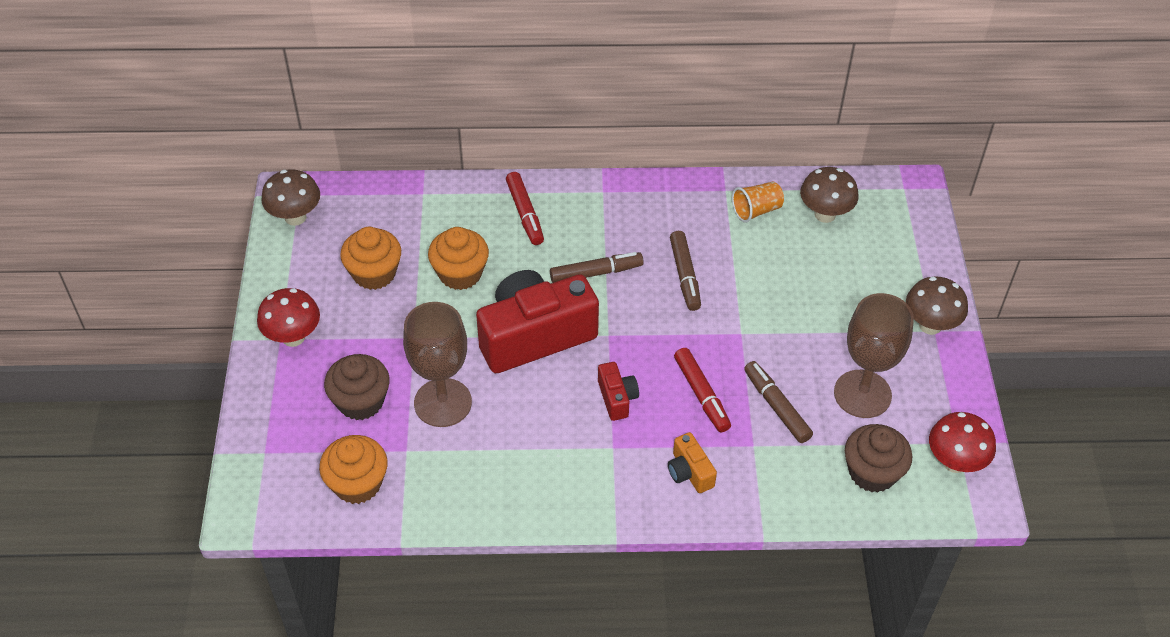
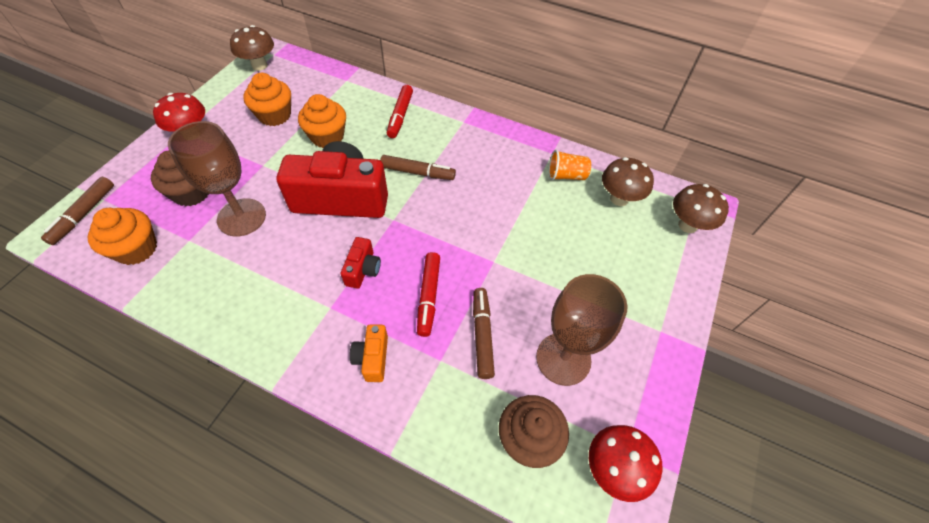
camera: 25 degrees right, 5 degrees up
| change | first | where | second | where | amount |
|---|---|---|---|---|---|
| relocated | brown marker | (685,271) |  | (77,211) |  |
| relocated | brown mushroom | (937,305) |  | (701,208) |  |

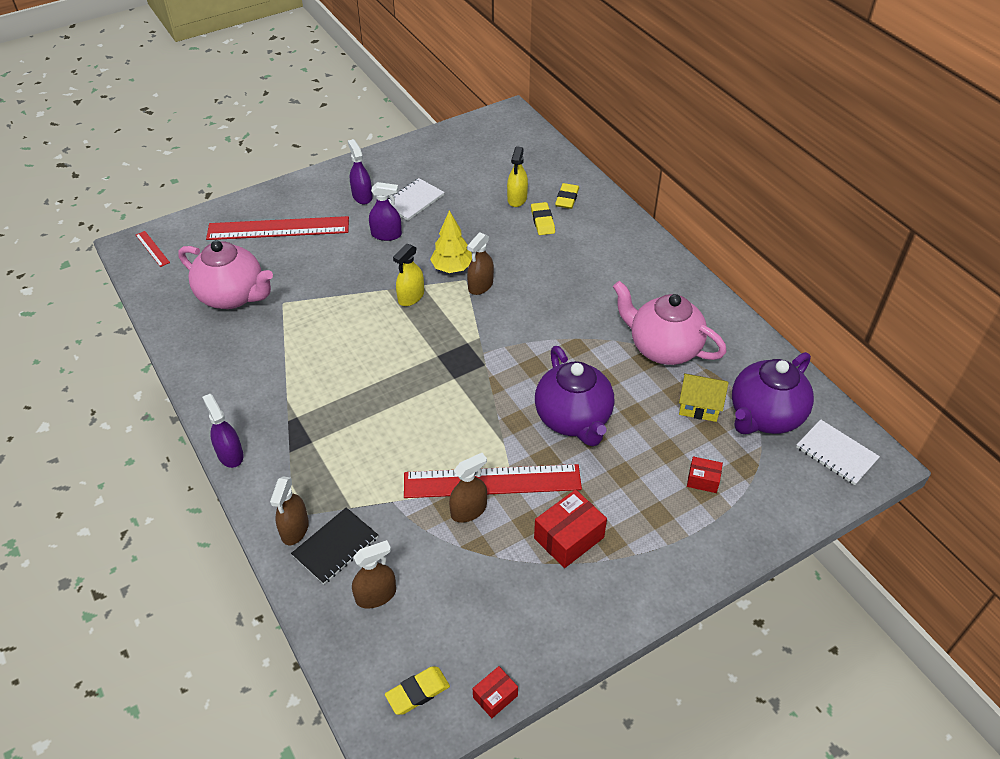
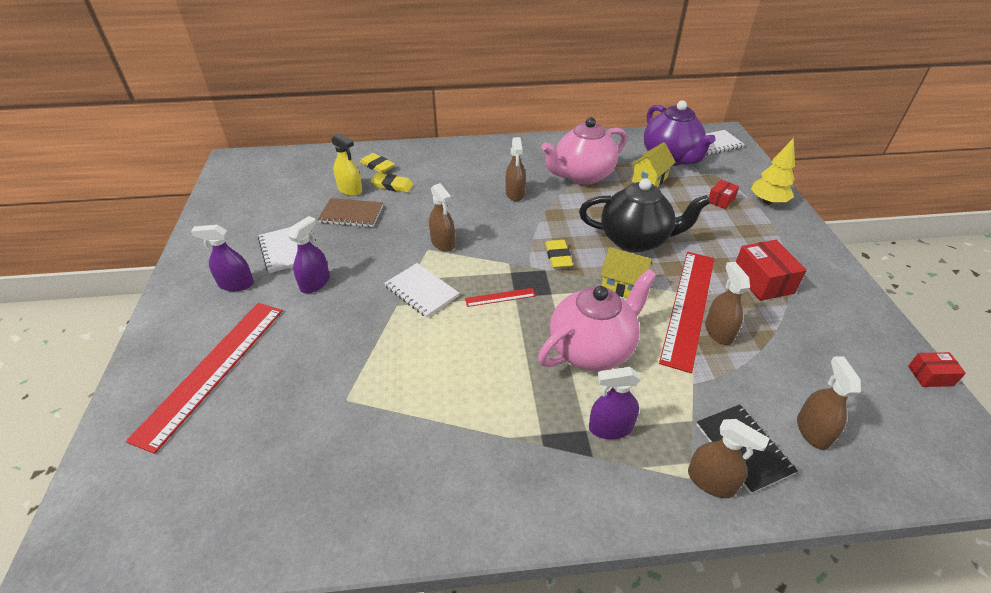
camera: 65 degrees left, 5 degrees down
| change | first | where | second | where | amount |
|---|---|---|---|---|---|
| appeared |  |  | brown notebook | (350,212) |  |
| appeared |  |  | brown spray bottle | (515,169) |  |
| appeared |  |  | yellow house | (626,272) |  |
| relocated | red ruler | (153,249) |  | (500,297) |  |
| relocated | pink teapot | (225,274) |  | (597,320) |  |
| relocated | purple spray bottle | (223,431) |  | (614,403) |  |
| relocated | yellow eraser | (417,691) |  | (559,254) |  |
| relocated | yellow tree | (451,241) |  | (773,171) |  |
| exchanged | yellow spray bottle | (408,275) | white notebook | (421,290) |  |
| colour | purple teapot | (574,396) | black teapot | (644,215) |  |
| spun | red box | (495,692) |  | (937,369) | 75 degrees counterclockwise |

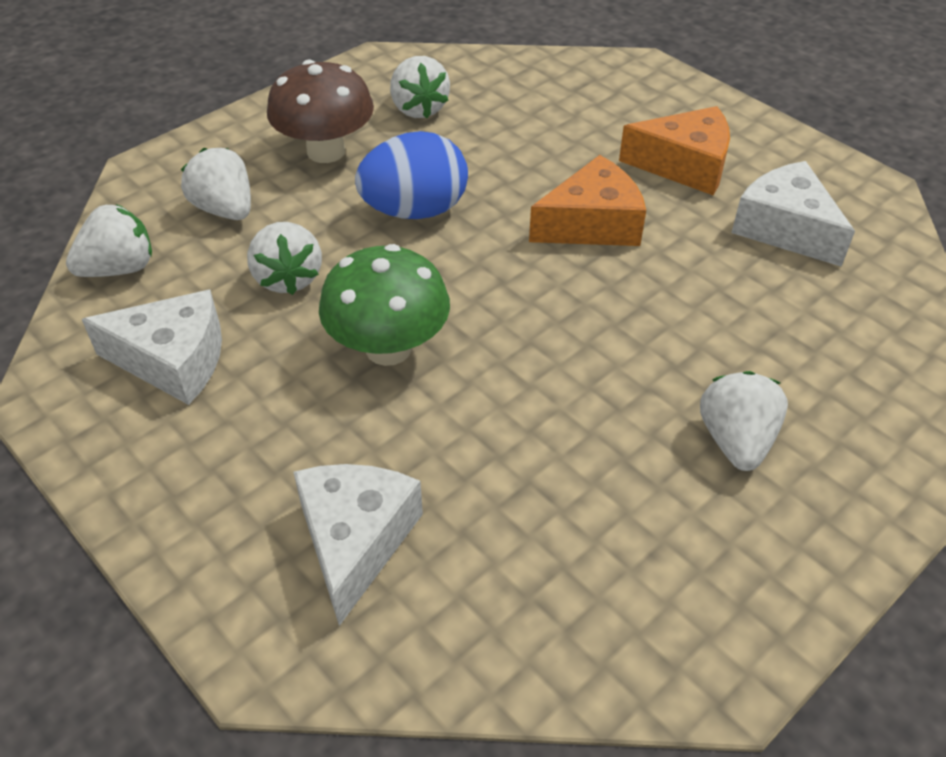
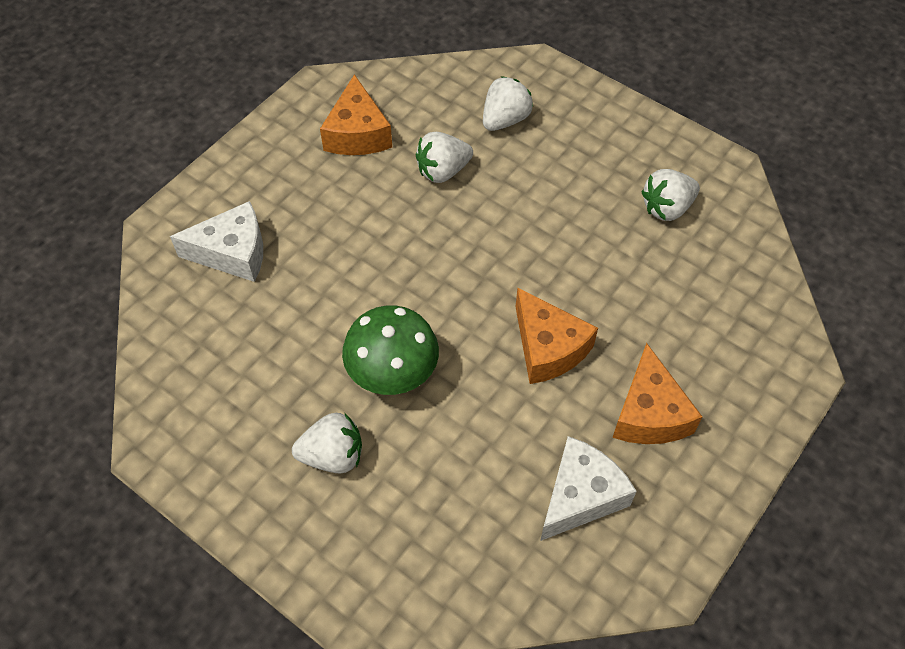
camera: 80 degrees right, 10 degrees up
| change | first | where | second | where | amount |
|---|---|---|---|---|---|
| missing | white strawberry | (109,240) |  |  |  |
| missing | brown mushroom | (320,111) |  |  |  |
| missing | blue egg | (411,175) |  |  |  |
| relocated | green mushroom | (384,305) |  | (390,350) |  |
| colour | white cheese | (152,347) | orange cheese | (356,114) |  |

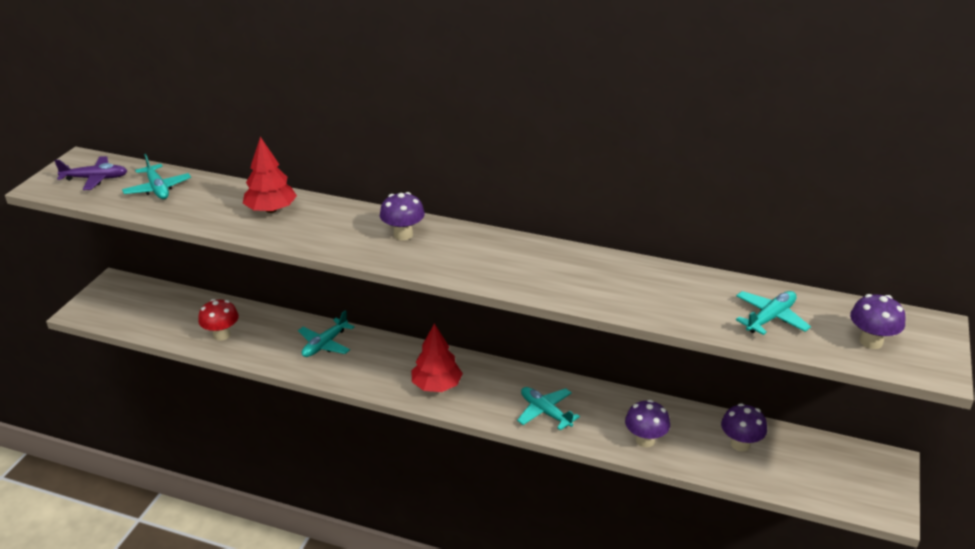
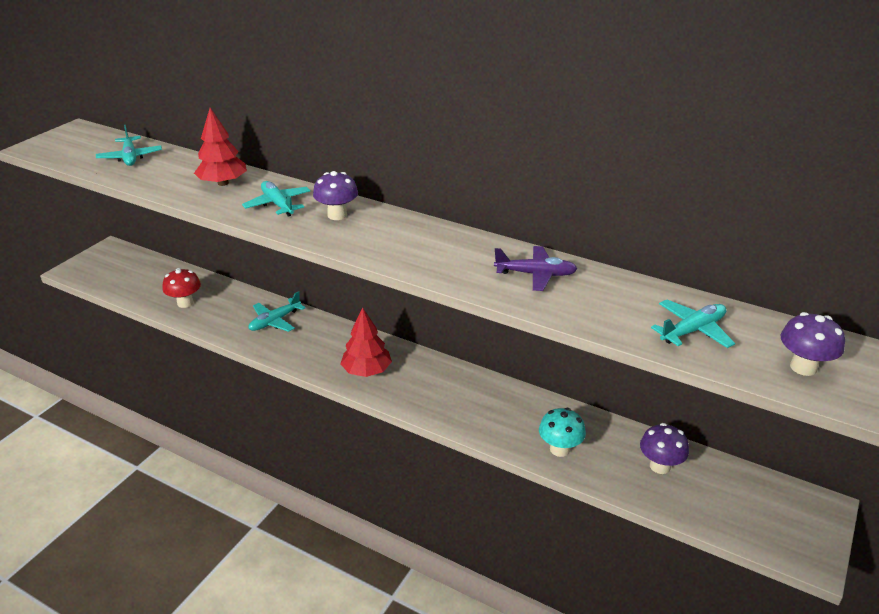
camera: 10 degrees right, 0 degrees up
| change | first | where | second | where | amount |
|---|---|---|---|---|---|
| relocated | purple plane | (90,173) |  | (535,268) |  |
| relocated | turquoise plane | (548,408) |  | (276,199) |  |
| colour | purple mushroom | (647,424) | turquoise mushroom | (562,432) |  |

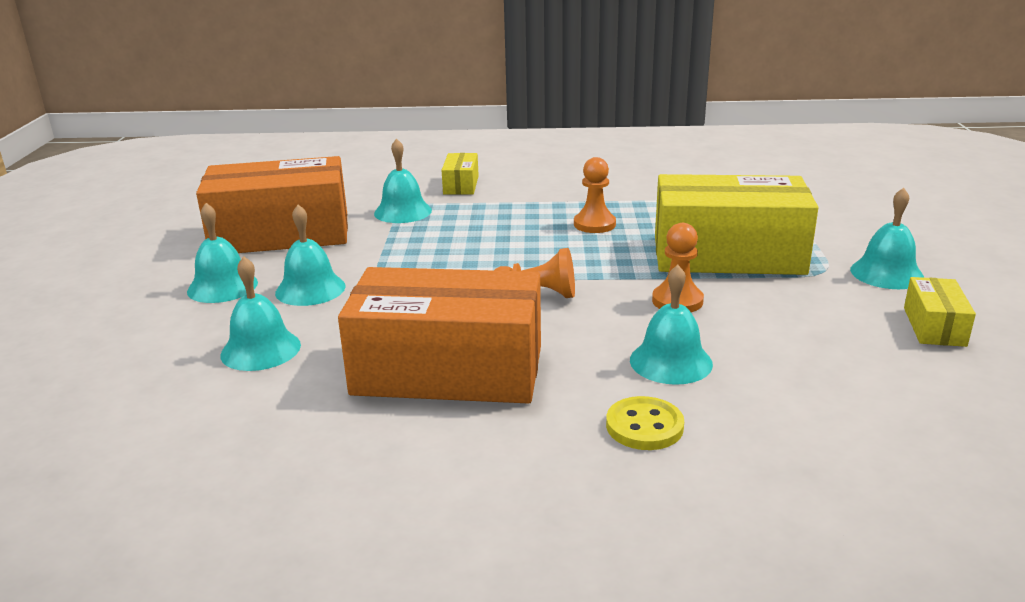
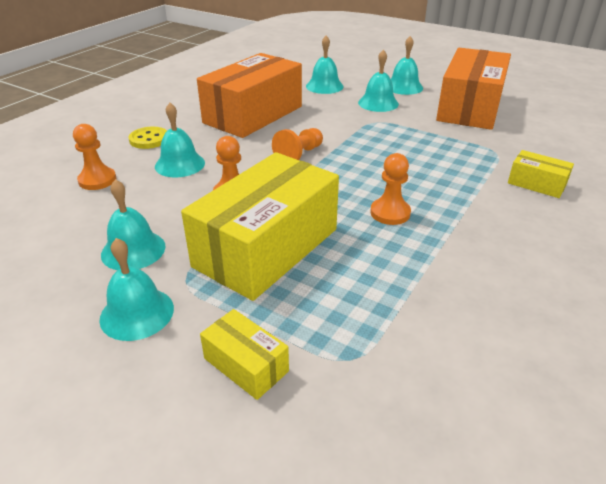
camera: 120 degrees right, 10 degrees up
| change | first | where | second | where | amount |
|---|---|---|---|---|---|
| appeared |  |  | orange pawn | (94,157) |  |
| relocated | turquoise bell | (403,180) |  | (133,224) |  |
| relocated | yellow box | (940,312) |  | (244,354) |  |

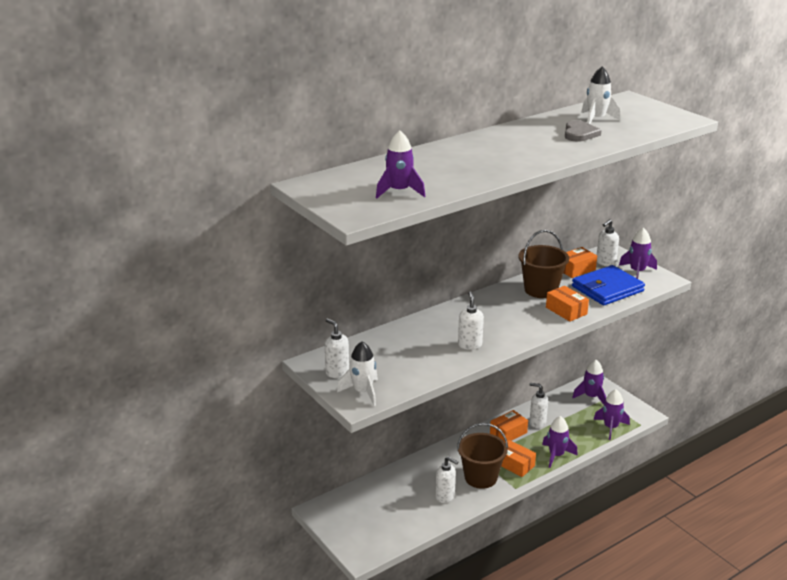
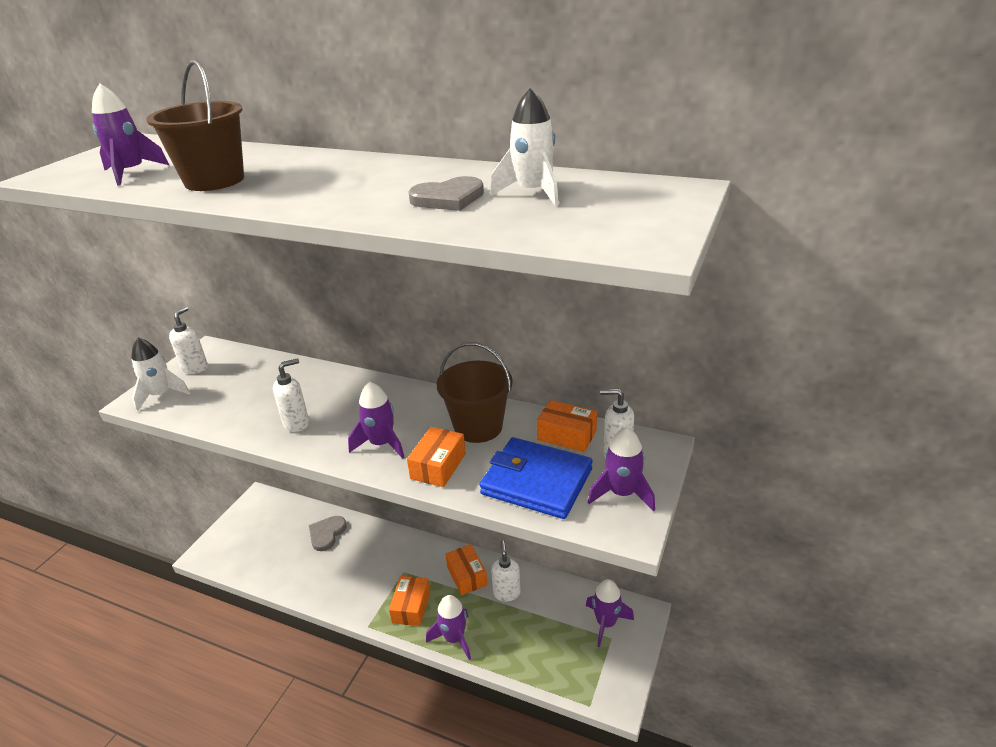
camera: 60 degrees right, 5 degrees up
| change | first | where | second | where | amount |
|---|---|---|---|---|---|
| missing | white soap dispenser | (447,479) |  |  |  |
| appeared |  |  | grey heart | (328,533) |  |
| relocated | brown bucket | (482,456) |  | (195,125) |  |
| relocated | purple rocket | (612,414) |  | (376,420) |  |
| spun | orange box | (509,426) |  | (467,569) | 45 degrees clockwise |

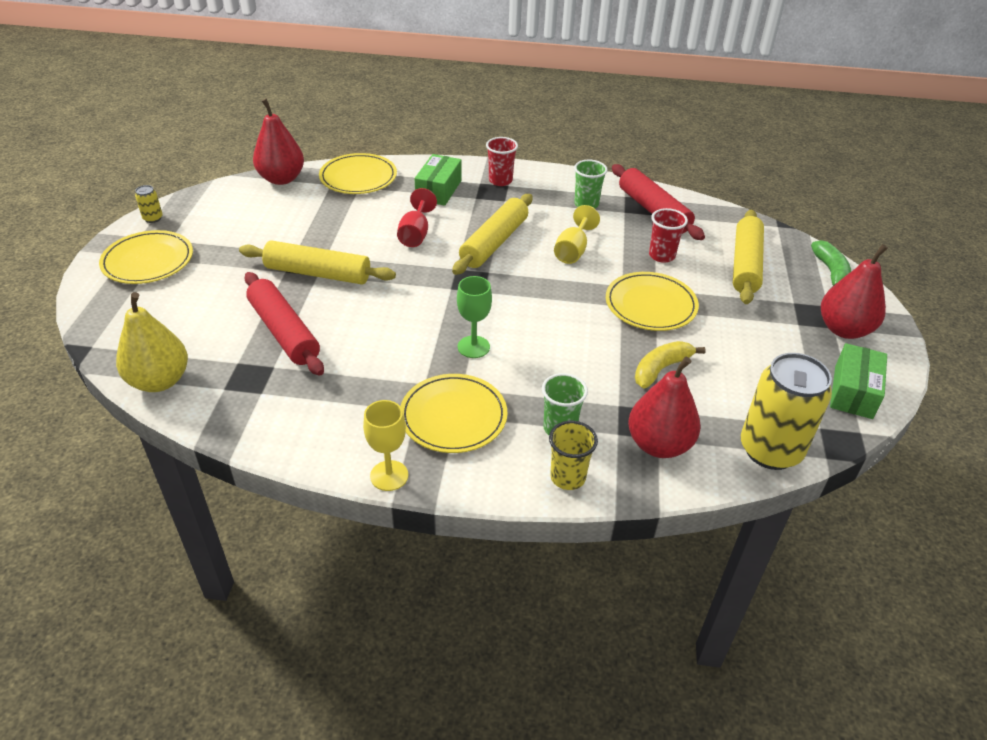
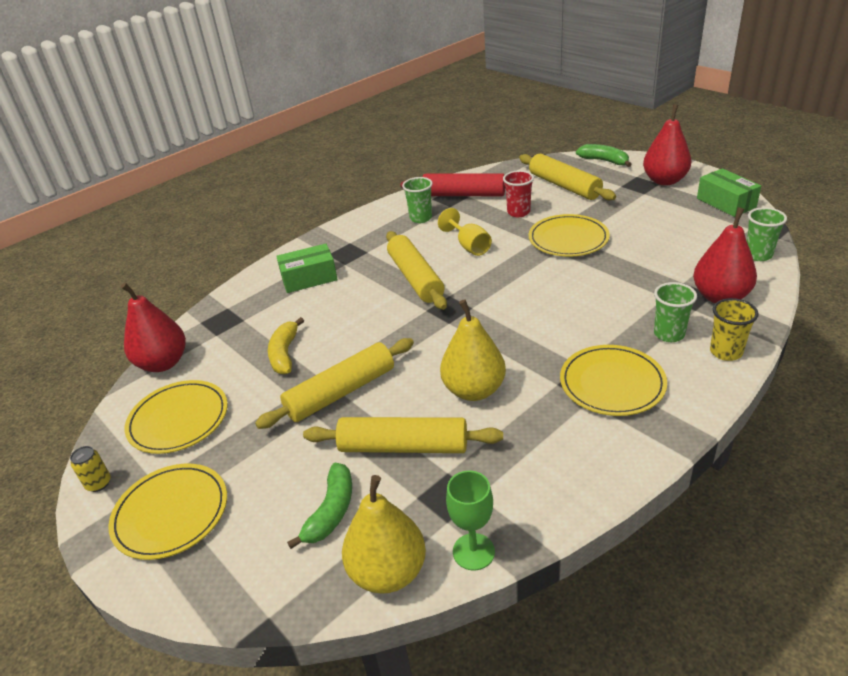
camera: 45 degrees left, 5 degrees down
| change | first | where | second | where | amount |
|---|---|---|---|---|---|
| missing | yellow goblet | (385,445) |  |  |  |
| missing | red goblet | (417,217) |  |  |  |
| missing | red cup | (502,161) |  |  |  |
| appeared |  |  | green banana | (319,506) |  |
| appeared |  |  | yellow pear | (473,350) |  |
| relocated | yellow plate | (358,173) |  | (176,417) |  |
| relocated | green goblet | (474,317) |  | (470,520) |  |
| relocated | yellow banana | (670,364) |  | (286,345) |  |
| exchanged | yellow can | (786,411) | green cup | (766,234) |  |
| colour | red rolling pin | (284,324) | yellow rolling pin | (403,435) |  |
| spun | green box | (438,180) |  | (307,268) | 75 degrees counterclockwise |

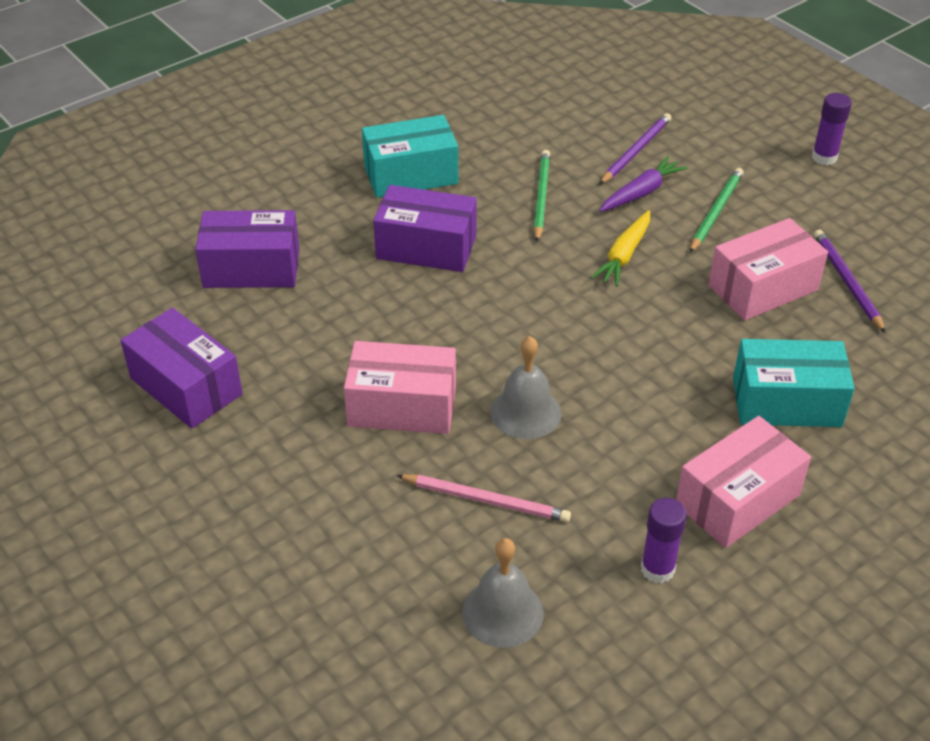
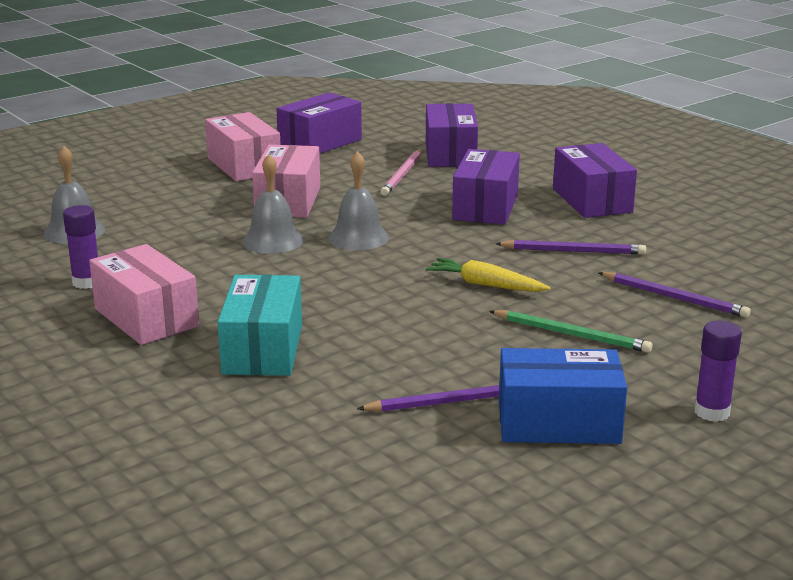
camera: 90 degrees right, 20 degrees down
| change | first | where | second | where | amount |
|---|---|---|---|---|---|
| missing | purple carrot | (643,184) |  |  |  |
| appeared |  |  | grey bell | (358,200) |  |
| appeared |  |  | blue box | (563,396) |  |
| relocated | pink pencil | (483,498) |  | (401,172) |  |
| relocated | pink box | (768,269) |  | (242,146) |  |
| colour | turquoise box | (410,156) | purple box | (595,180) |  |
| colour | green pencil | (542,196) | purple pencil | (570,247) |  |

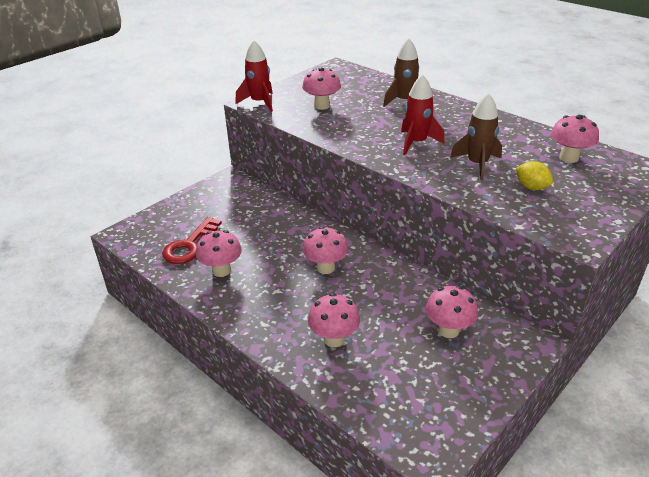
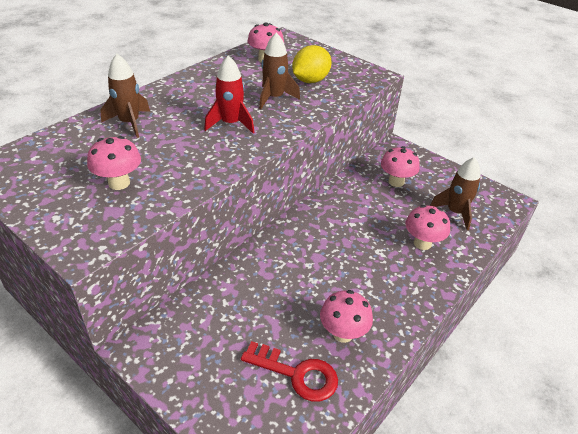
camera: 95 degrees left, 5 degrees up
| change | first | where | second | where | amount |
|---|---|---|---|---|---|
| missing | red rocket | (254,76) |  |  |  |
| missing | pink mushroom | (325,250) |  |  |  |
| appeared |  |  | brown rocket | (455,193) |  |
| size | yellow lemon | (534,175) |  | (312,64) | x1.60 |

